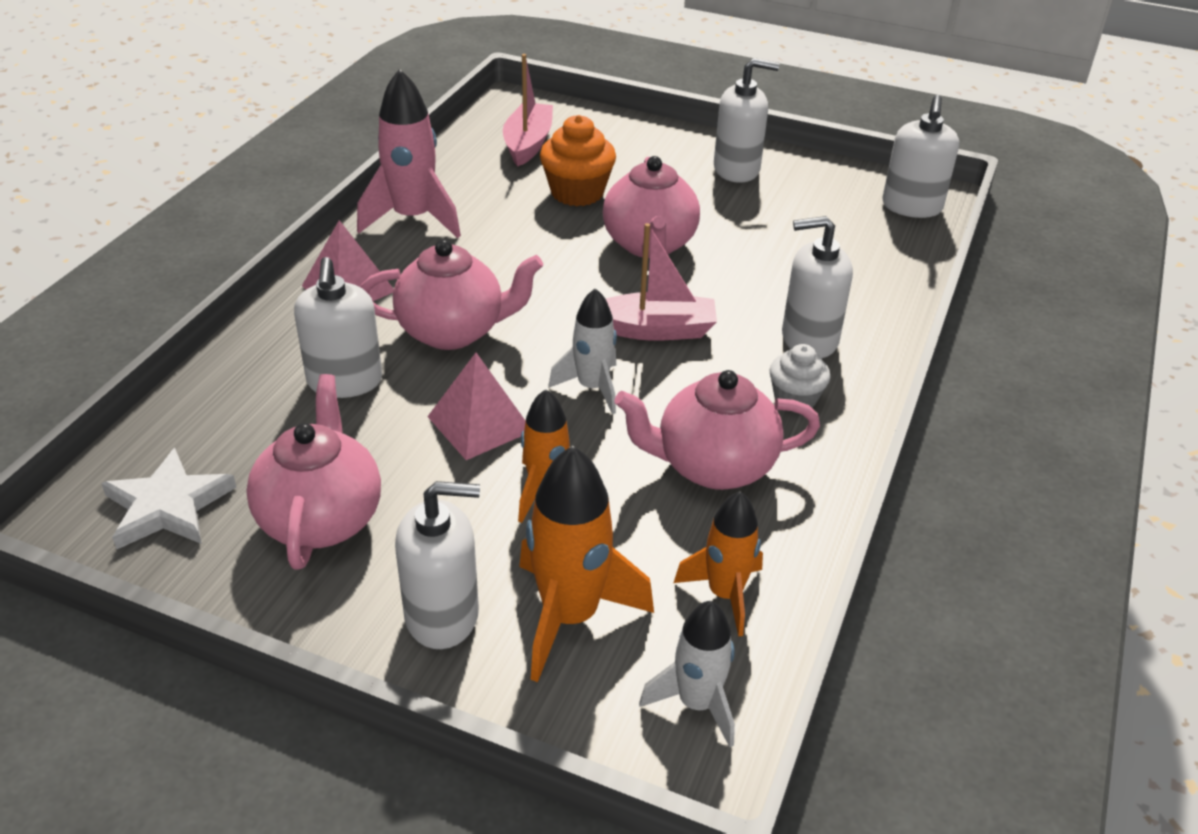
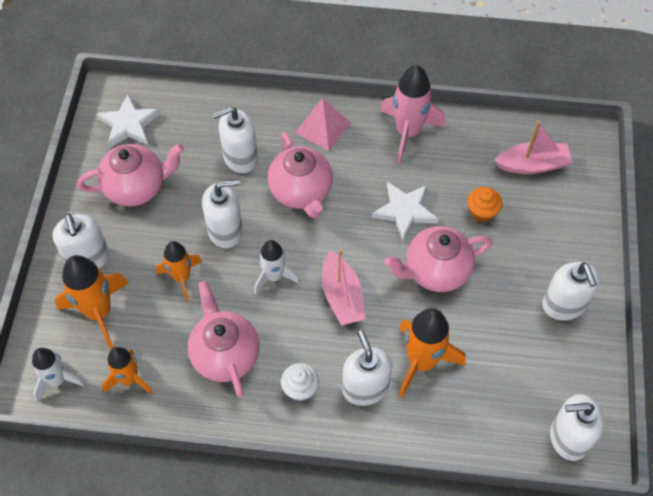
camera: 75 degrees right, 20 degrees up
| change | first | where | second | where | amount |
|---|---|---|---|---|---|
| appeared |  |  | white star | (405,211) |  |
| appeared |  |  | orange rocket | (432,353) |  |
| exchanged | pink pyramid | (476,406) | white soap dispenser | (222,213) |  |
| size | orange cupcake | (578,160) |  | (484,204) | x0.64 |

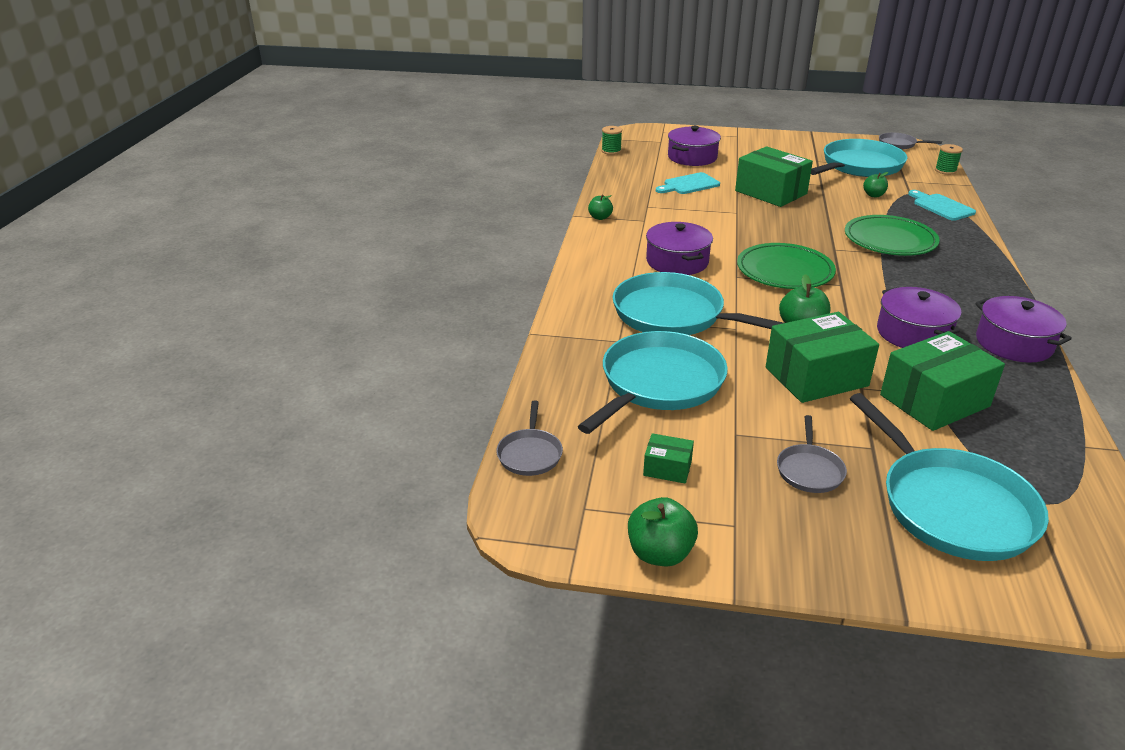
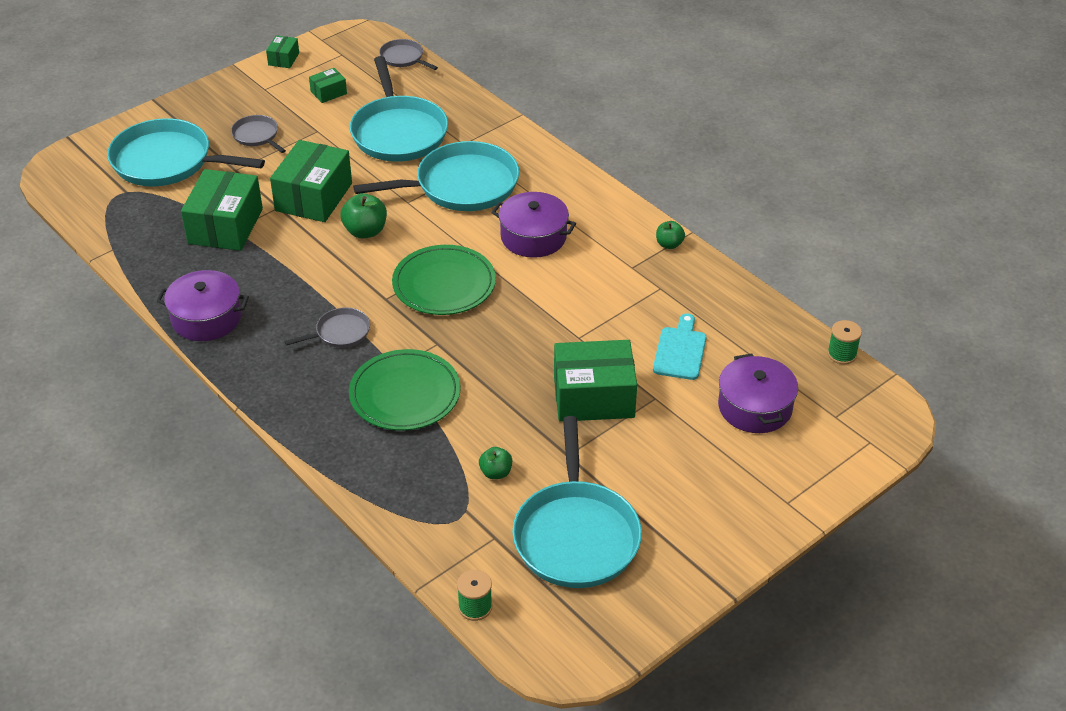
camera: 130 degrees right, 10 degrees up
| change | first | where | second | where | amount |
|---|---|---|---|---|---|
| missing | purple pot | (919,317) |  |  |  |
| missing | turquoise cutting board | (942,205) |  |  |  |
| relocated | grey pan | (910,141) |  | (327,327) |  |
| exchanged | green apple | (663,532) | green box | (282,51) |  |

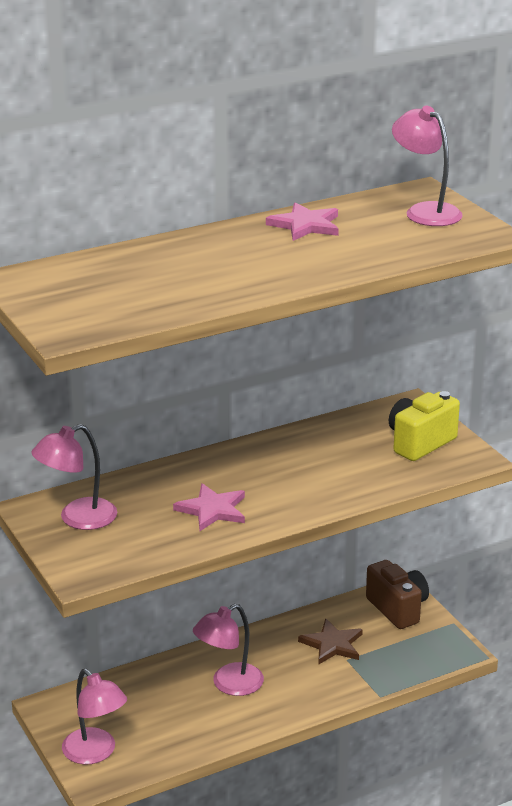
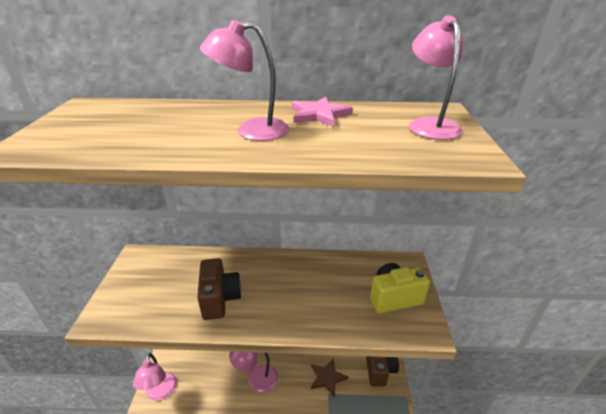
camera: 30 degrees right, 5 degrees up
| change | first | where | second | where | amount |
|---|---|---|---|---|---|
| relocated | pink lamp | (74,477) |  | (245,80) |  |
| exchanged | pink star | (209,507) | brown camera | (219,289) |  |

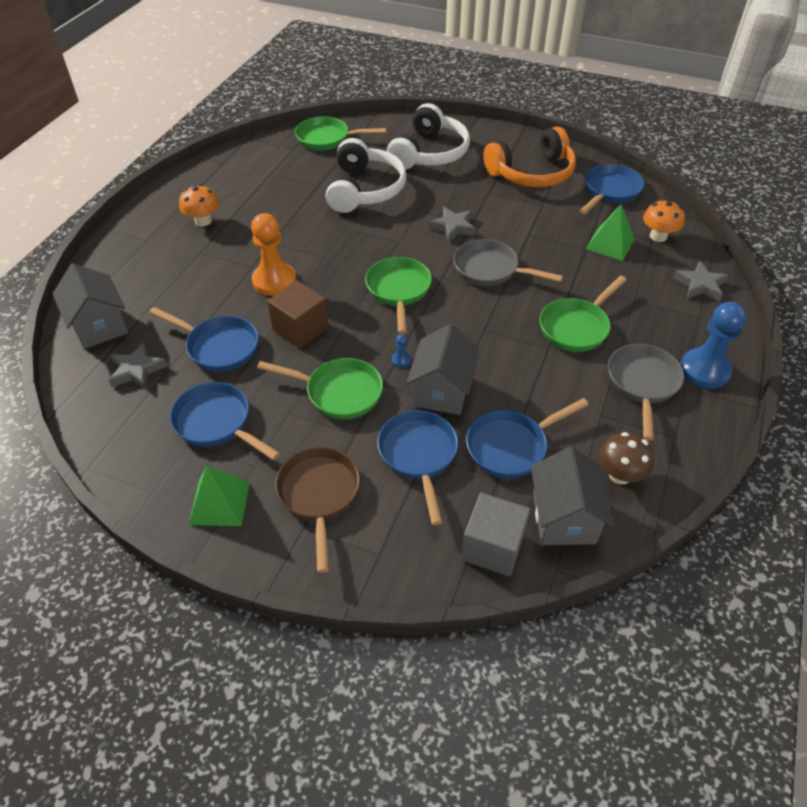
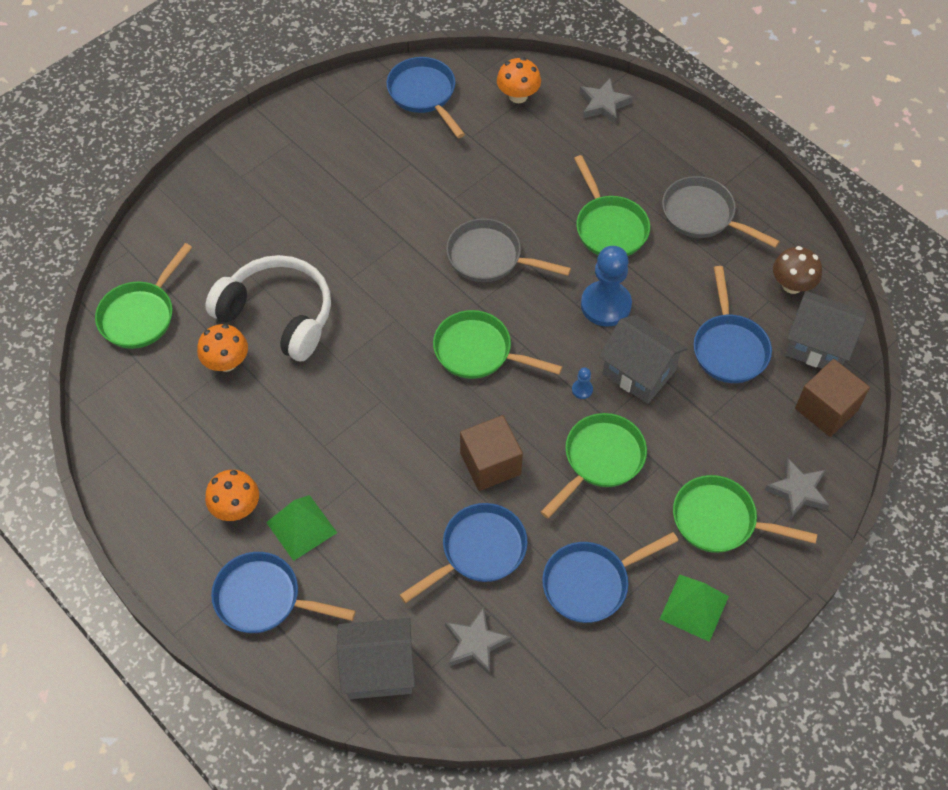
camera: 65 degrees left, 10 degrees up
| change | first | where | second | where | amount |
|---|---|---|---|---|---|
| missing | orange pawn | (273,254) |  |  |  |
| missing | white headphones | (428,136) |  |  |  |
| missing | orange headphones | (529,156) |  |  |  |
| appeared |  |  | orange mushroom | (222,348) |  |
| relocated | blue pan | (417,467) |  | (283,592) |  |
| relocated | grey star | (452,225) |  | (797,488) |  |
| relocated | green pyramid | (610,232) |  | (301,528) |  |
| relocated | blue pawn | (713,345) |  | (606,286) |  |
| colour | brown pan | (317,510) | green pan | (745,514) |  |
| colour | grey cube | (495,535) | brown cube | (832,398) |  |
| spun | grey pan | (508,262) |  | (508,250) | 60 degrees clockwise |

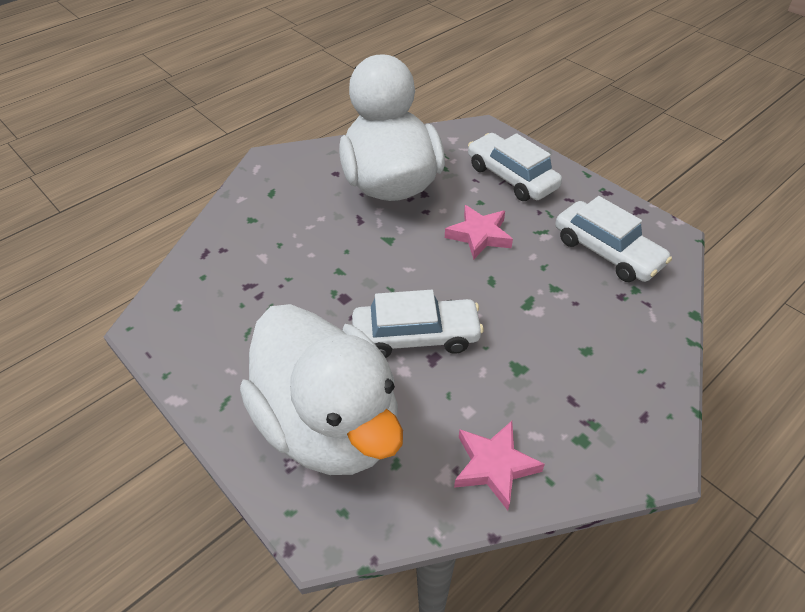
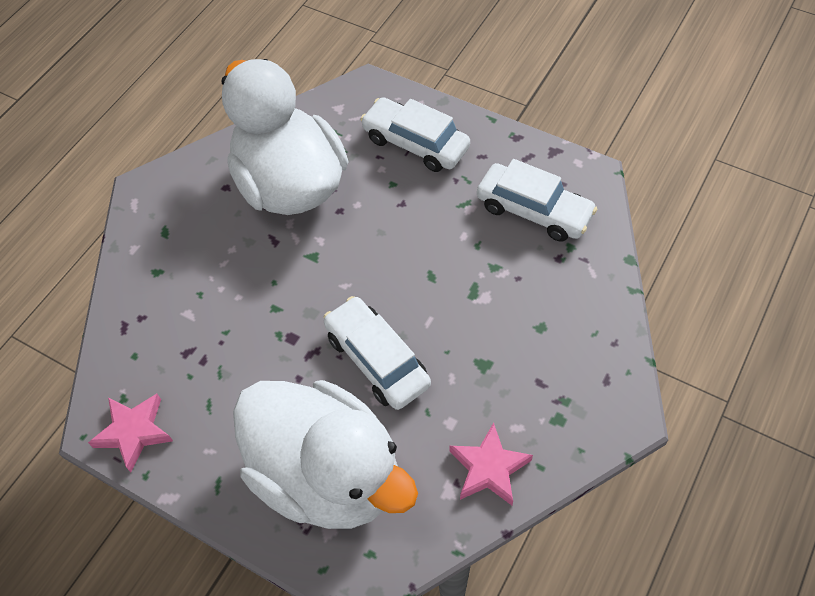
camera: 15 degrees left, 10 degrees up
| change | first | where | second | where | amount |
|---|---|---|---|---|---|
| relocated | pink star | (479,232) |  | (130,433) |  |
| spun | white car | (418,324) |  | (377,353) | 105 degrees counterclockwise |

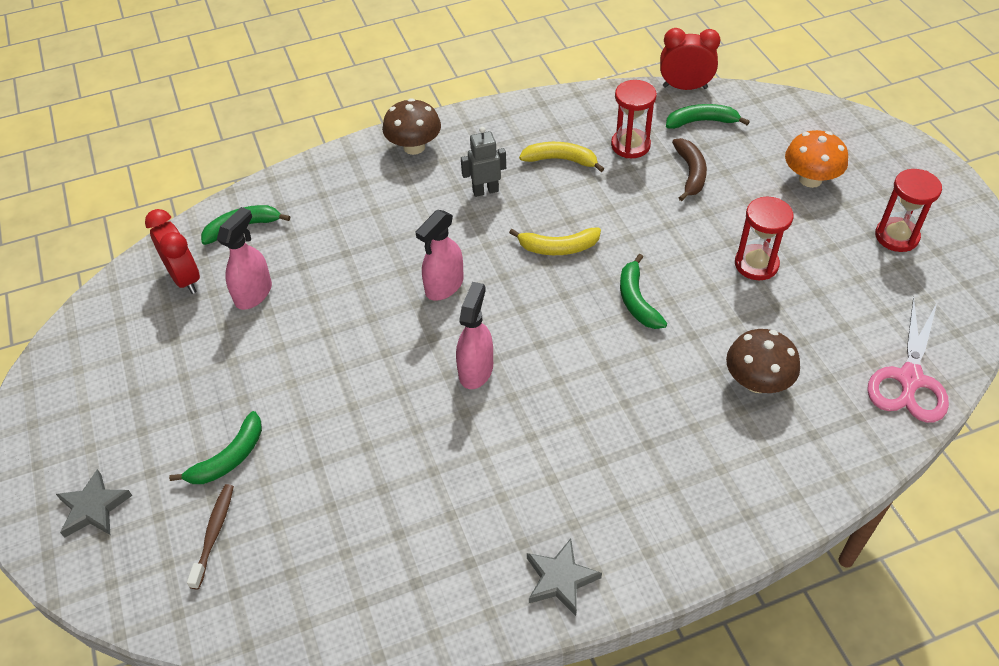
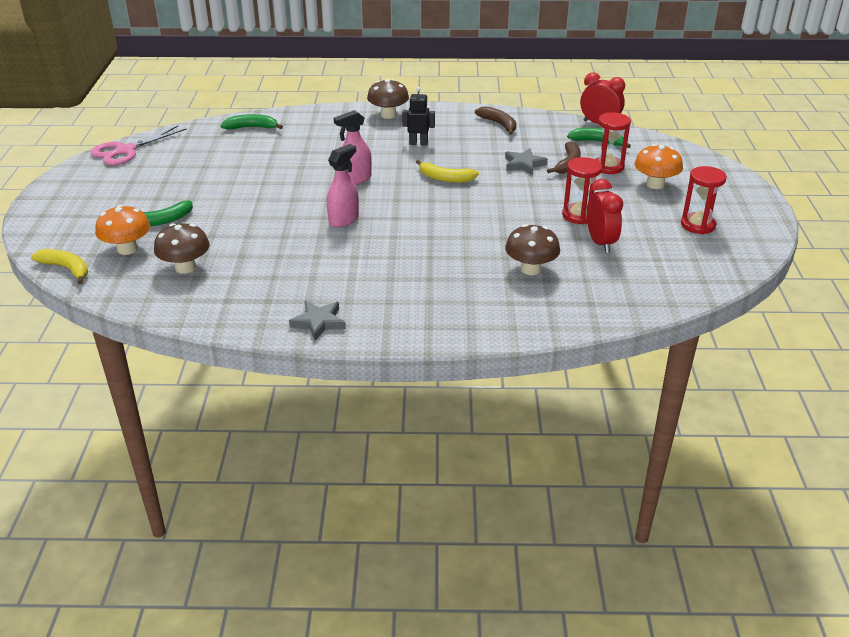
camera: 20 degrees right, 15 degrees down
| change | first | where | second | where | amount |
|---|---|---|---|---|---|
| missing | pink spray bottle | (244,258) |  |  |  |
| missing | green banana | (643,291) |  |  |  |
| appeared |  |  | brown mushroom | (182,248) |  |
| appeared |  |  | brown banana | (495,120) |  |
| relocated | grey star | (94,503) |  | (526,161) |  |
| relocated | red clock | (172,251) |  | (605,216) |  |
| relocated | yellow banana | (561,157) |  | (59,266) |  |
| relocated | red hourglass | (634,119) |  | (613,143) |  |
| relocated | pink scissors | (908,360) |  | (138,145) |  |
| exchanged | brown toothbrush | (210,536) | orange mushroom | (122,230) |  |
| colour | grey robot | (483,162) | black robot | (418,116) |  |

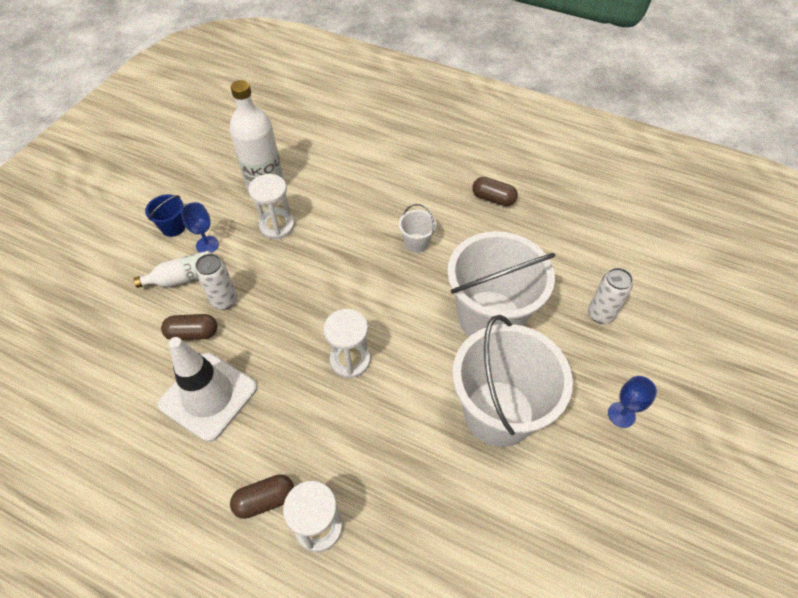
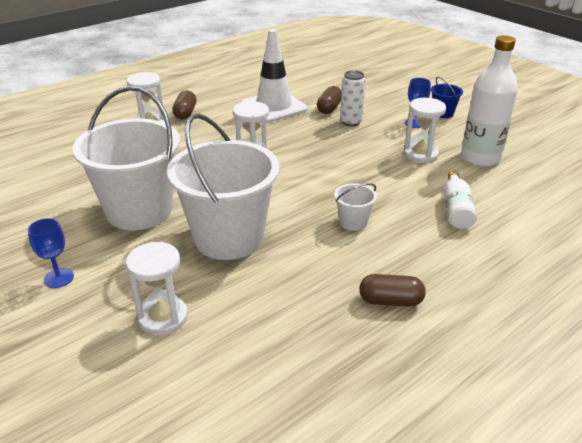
camera: 115 degrees right, 20 degrees down
| change | first | where | second | where | amount |
|---|---|---|---|---|---|
| relocated | white bottle | (173,269) |  | (460,200) |  |
| exchanged | white can | (610,296) | white hourglass | (157,288) |  |
| spun | brown capsule | (495,191) |  | (392,290) | 45 degrees clockwise |

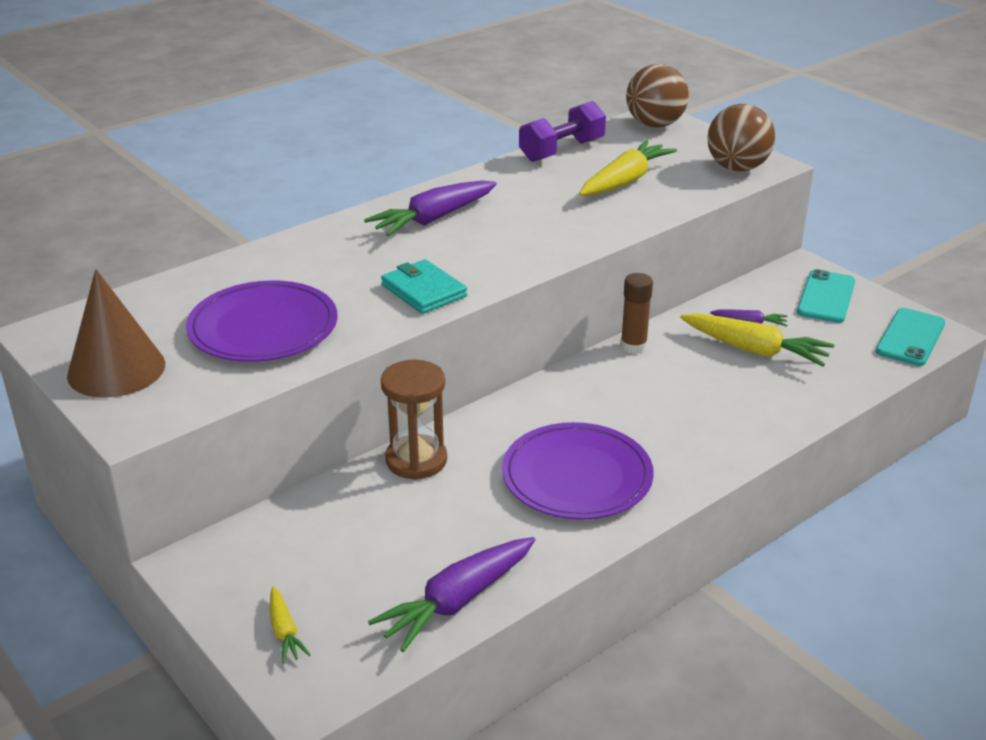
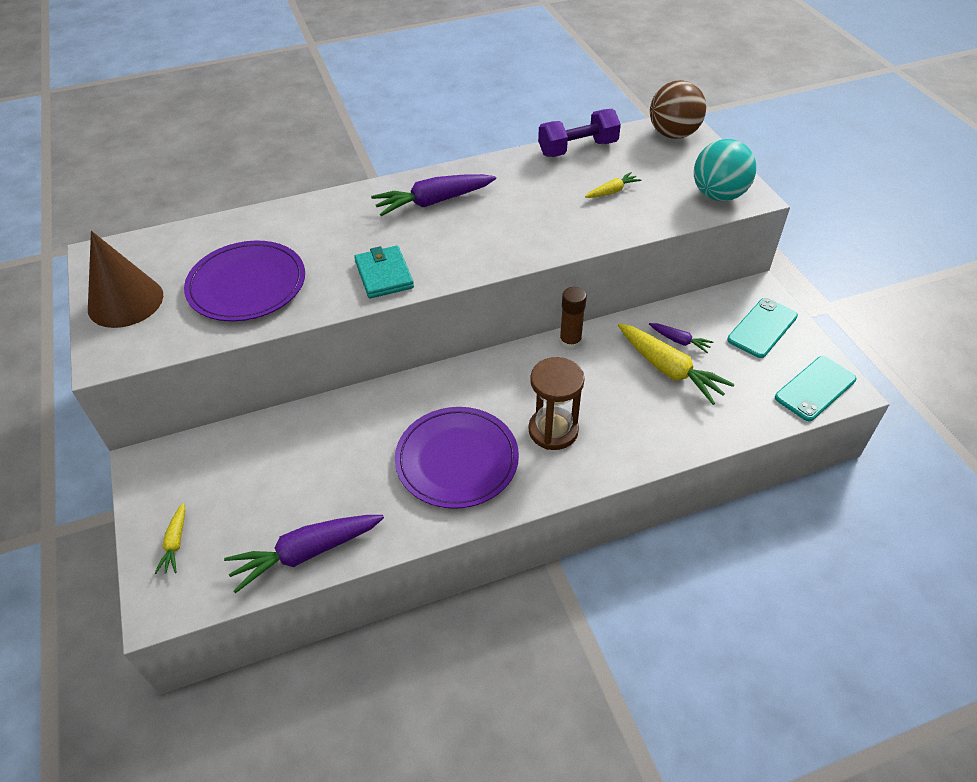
camera: 20 degrees right, 15 degrees up
| change | first | where | second | where | amount |
|---|---|---|---|---|---|
| relocated | brown hourglass | (414,420) |  | (557,403) |  |
| colour | brown ball | (741,137) | turquoise ball | (725,170) |  |
| size | yellow carrot | (628,168) |  | (613,185) | x0.51 |

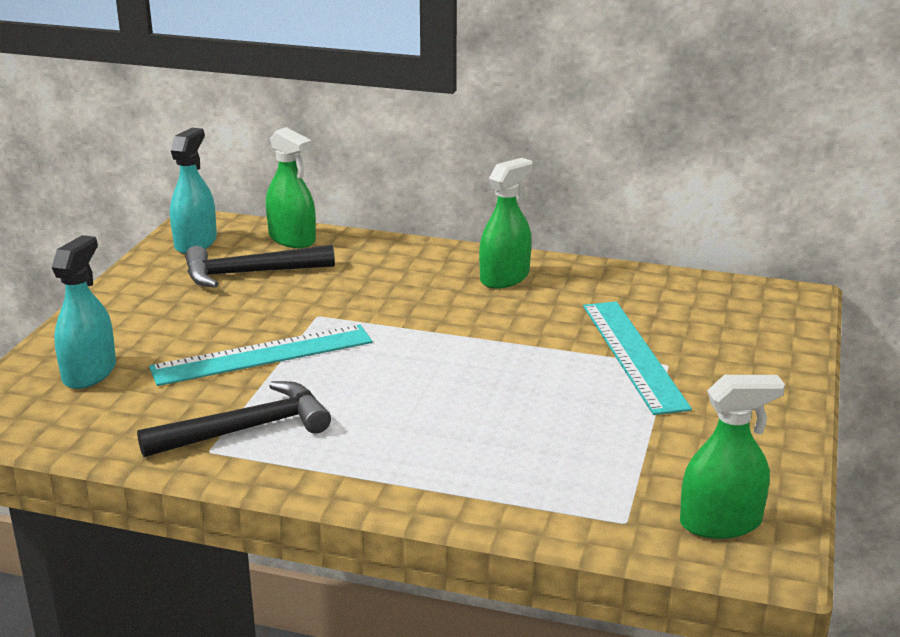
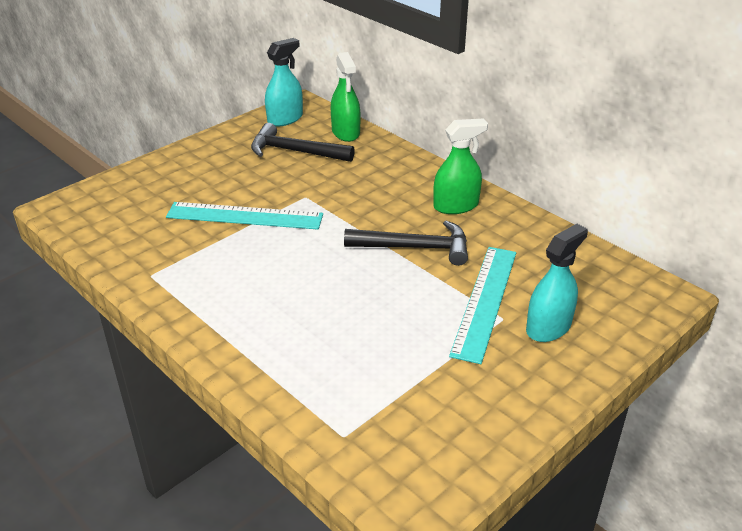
camera: 30 degrees right, 10 degrees up
| change | first | where | second | where | amount |
|---|---|---|---|---|---|
| missing | green spray bottle | (732,457) |  |  |  |
| relocated | turquoise spray bottle | (84,312) |  | (557,283) |  |
| relocated | black hammer | (234,419) |  | (406,243) |  |

